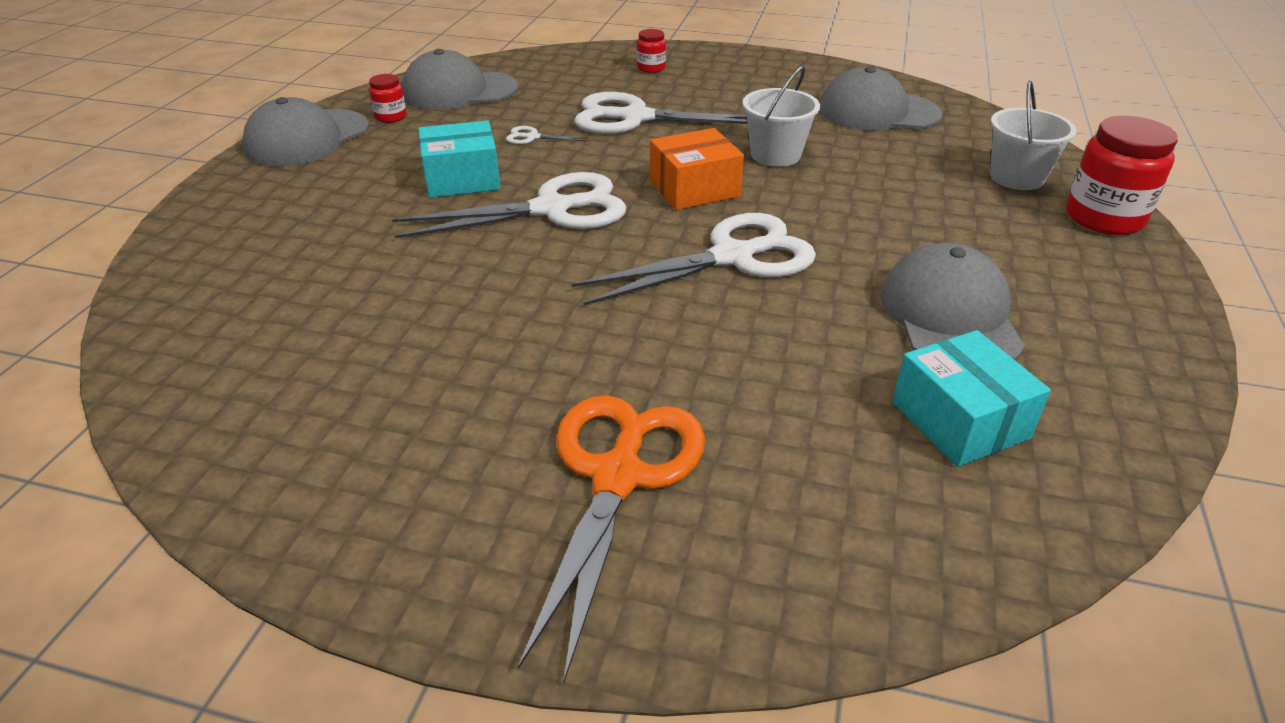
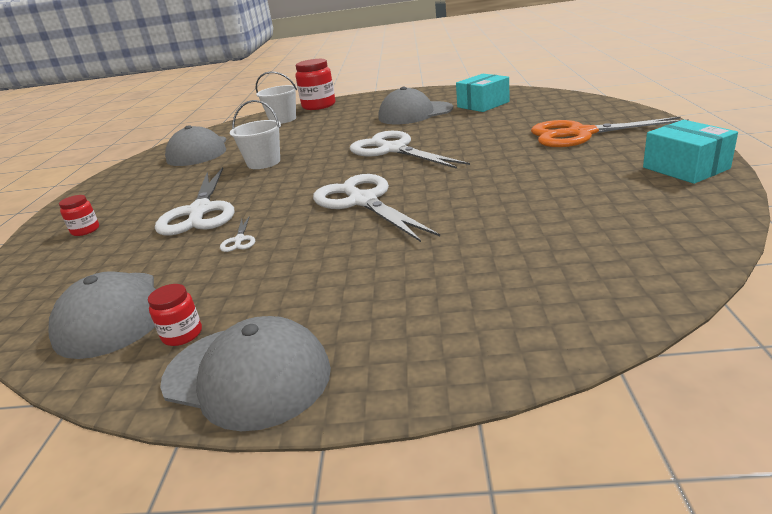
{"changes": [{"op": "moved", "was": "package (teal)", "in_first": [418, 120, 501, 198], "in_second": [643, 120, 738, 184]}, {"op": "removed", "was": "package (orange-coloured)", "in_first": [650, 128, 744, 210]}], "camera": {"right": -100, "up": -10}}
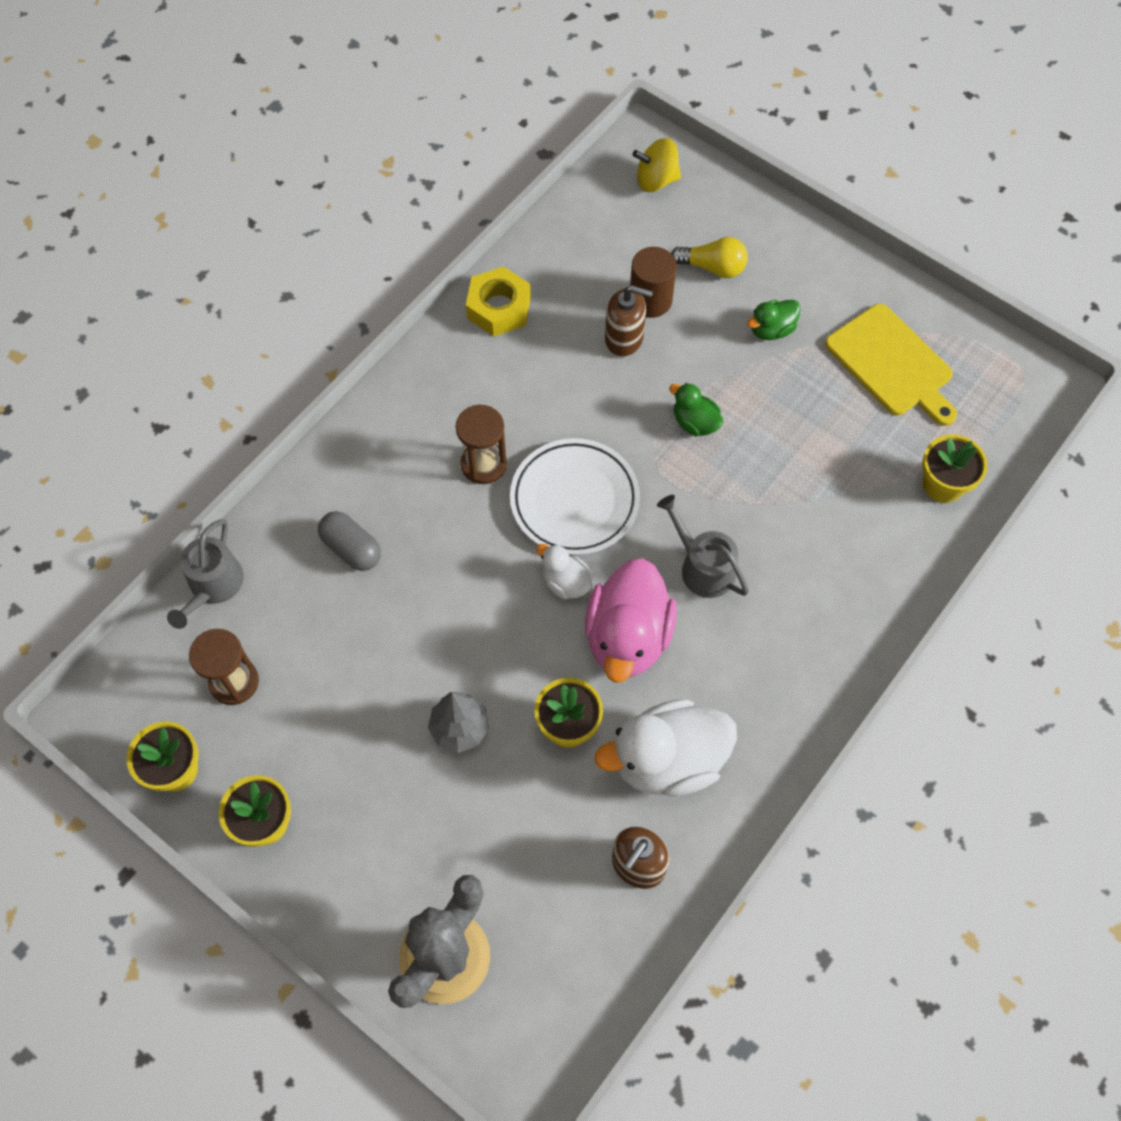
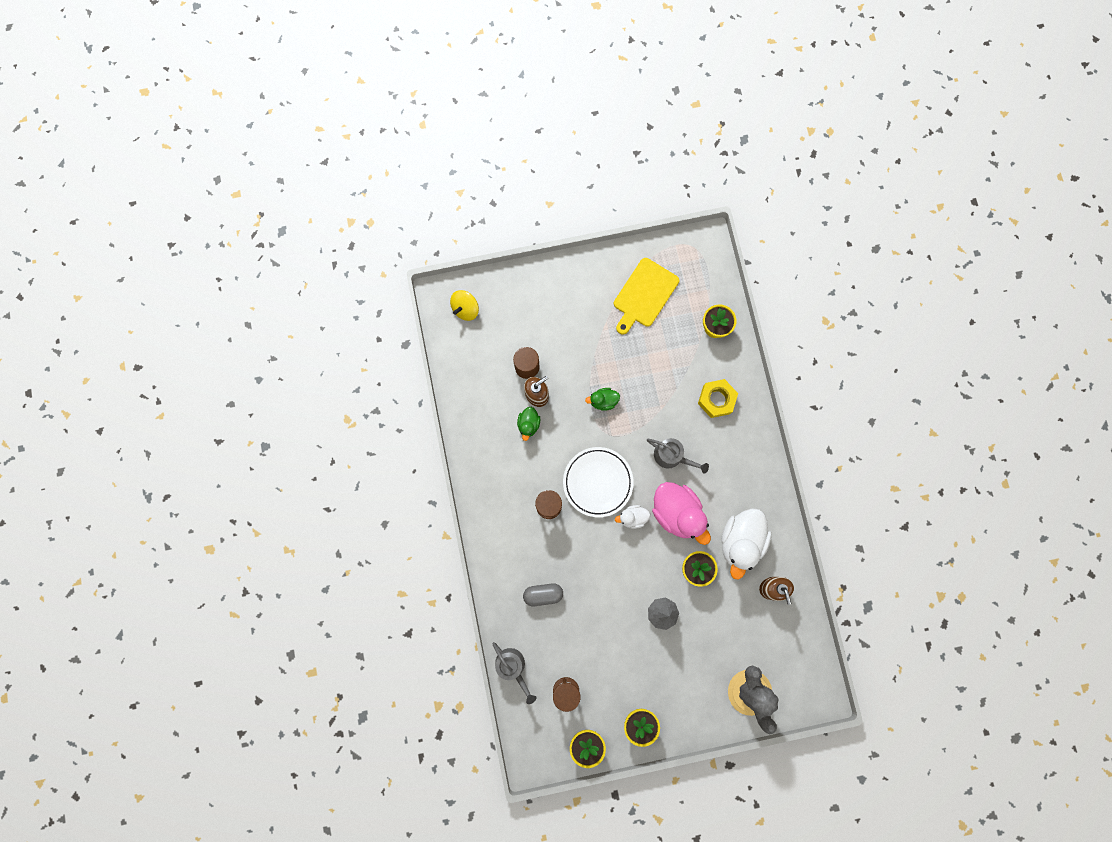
{"changes": [{"op": "removed", "was": "lightbulb (golden)", "in_first": [671, 237, 748, 278]}, {"op": "moved", "was": "nut (golden)", "in_first": [466, 266, 531, 336], "in_second": [698, 379, 738, 418]}, {"op": "moved", "was": "toy duck (emerald)", "in_first": [747, 300, 801, 340], "in_second": [517, 407, 540, 441]}, {"op": "turned", "was": "cutting board (golden)", "in_first": [825, 304, 957, 426], "in_second": [614, 258, 679, 335], "clockwise": 120}, {"op": "turned", "was": "sprinkling can (grey)", "in_first": [657, 495, 749, 598], "in_second": [647, 438, 709, 474], "clockwise": -150}], "camera": {"right": -50, "up": 15}}
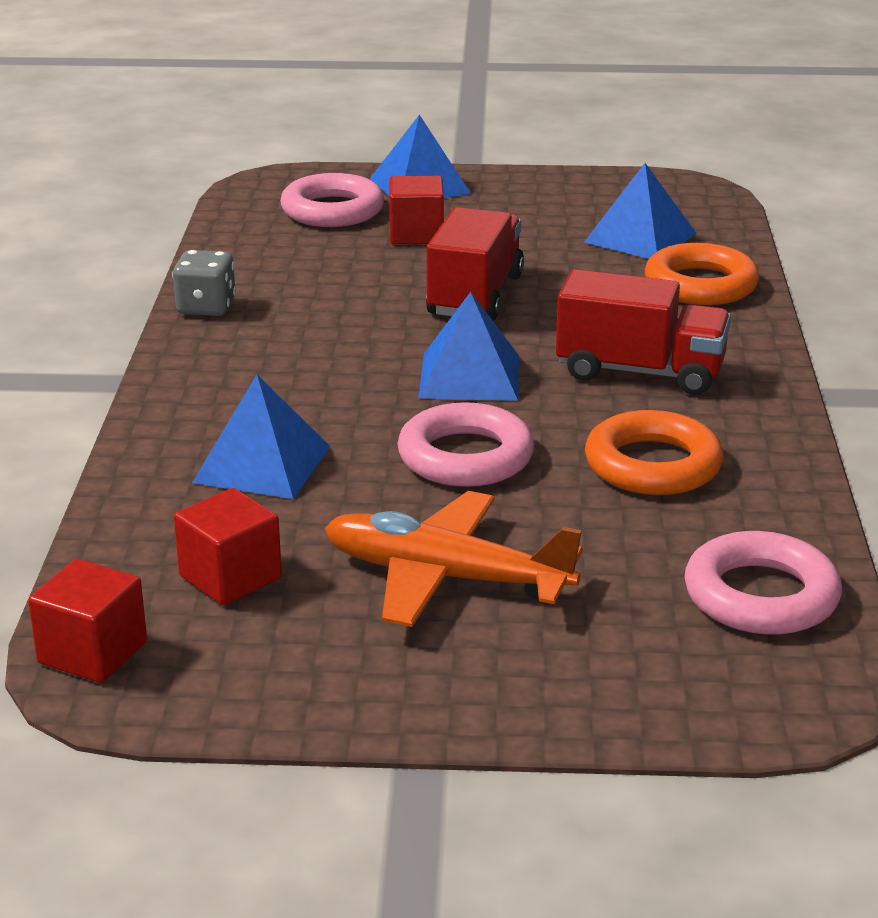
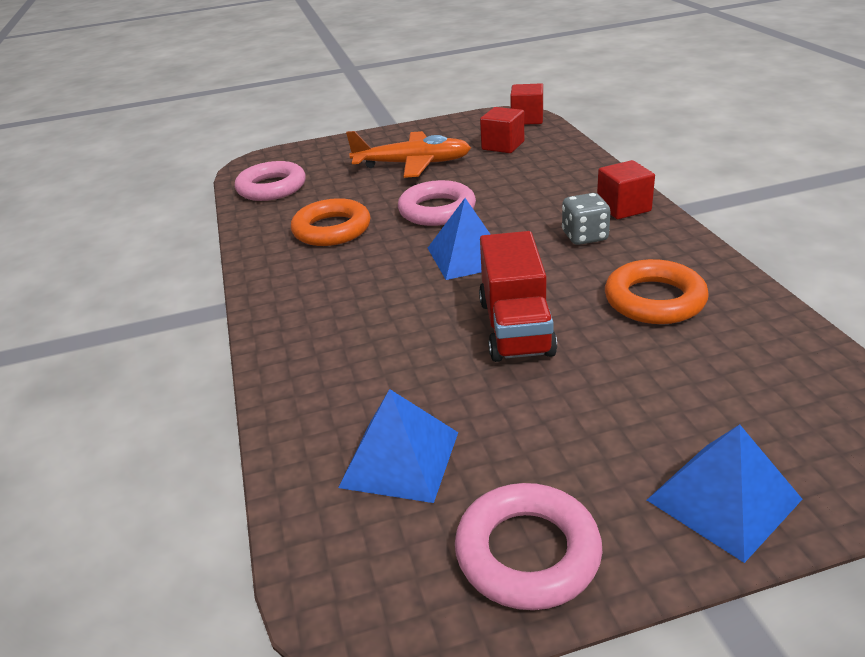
{"changes": [{"op": "moved", "was": "torus (rose-pink)", "in_first": [280, 173, 384, 227], "in_second": [455, 483, 603, 610]}, {"op": "moved", "was": "solid cube (red)", "in_first": [389, 176, 444, 244], "in_second": [597, 160, 655, 219]}, {"op": "moved", "was": "torus (orange-coloured)", "in_first": [645, 243, 759, 305], "in_second": [605, 259, 709, 324]}, {"op": "moved", "was": "die (grey)", "in_first": [172, 250, 236, 316], "in_second": [562, 193, 611, 245]}, {"op": "removed", "was": "lorry (red)", "in_first": [556, 269, 731, 395]}, {"op": "removed", "was": "pyramid (royal blue)", "in_first": [192, 375, 331, 499]}], "camera": {"right": 165, "up": 5}}
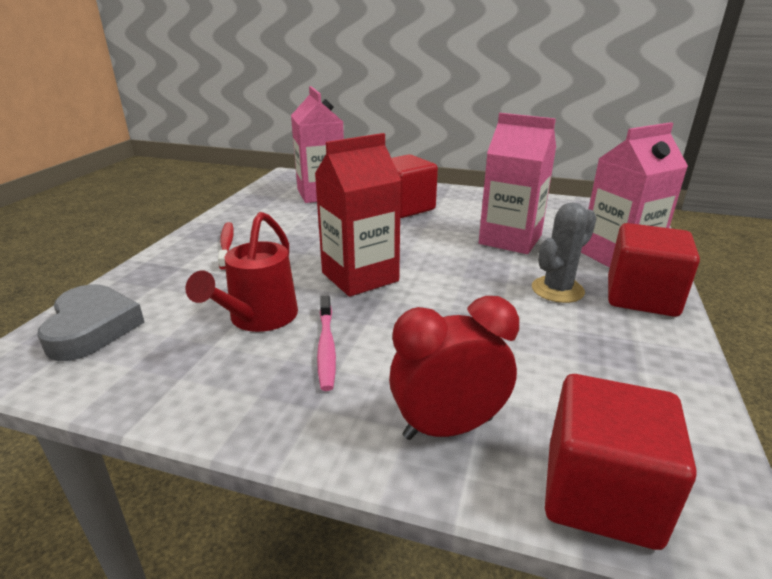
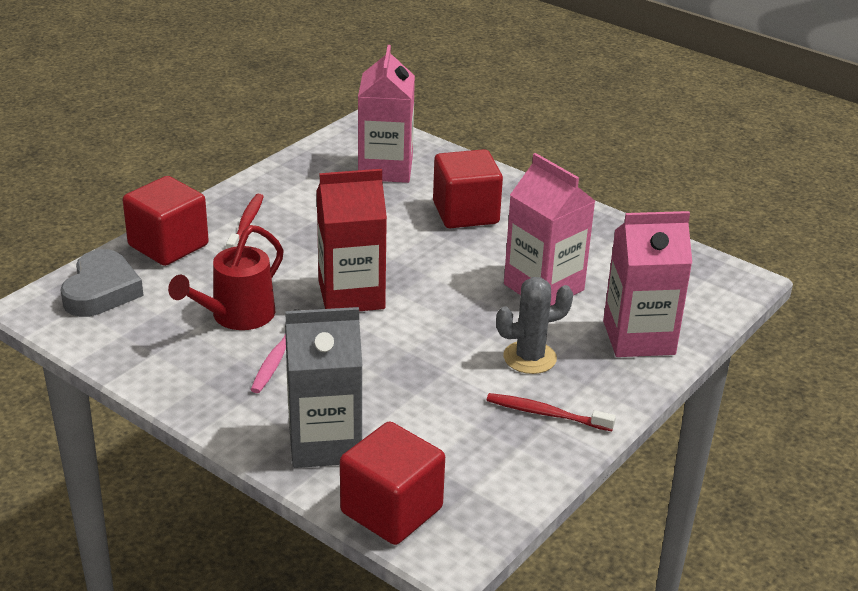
{"changes": [{"op": "moved", "was": "solid cube (red)", "in_first": [608, 223, 700, 317], "in_second": [123, 176, 209, 266]}, {"op": "replaced", "was": "bedside clock (red)", "now": "carton (grey)", "in_first": [389, 296, 519, 440], "in_second": [285, 307, 362, 468]}, {"op": "added", "now": "toothbrush (red)", "in_second": [487, 393, 616, 431]}], "camera": {"right": 20, "up": 5}}
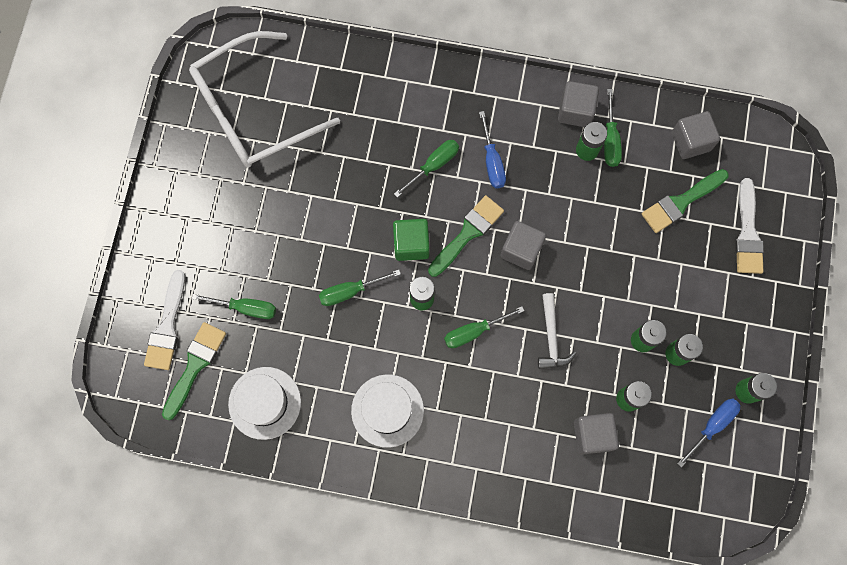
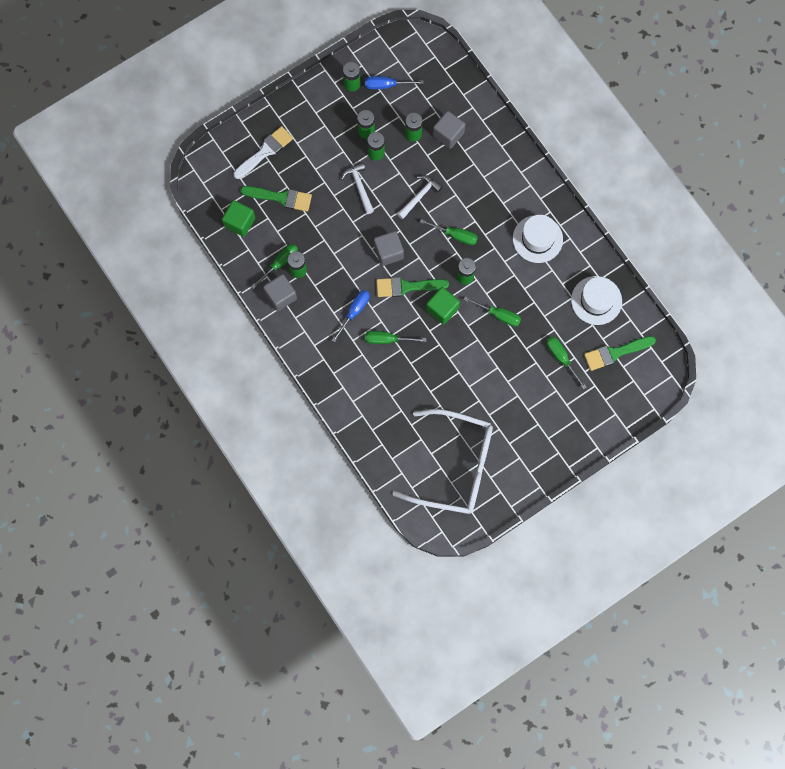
{"changes": [{"op": "recoloured", "was": "solid cube (grey)", "now": "solid cube (emerald)", "in_first": [671, 111, 720, 159], "in_second": [222, 200, 255, 237]}, {"op": "removed", "was": "brush (white)", "in_first": [144, 270, 185, 370]}, {"op": "added", "now": "claw hammer (white)", "in_second": [341, 162, 374, 214]}], "camera": {"right": -135, "up": 0}}
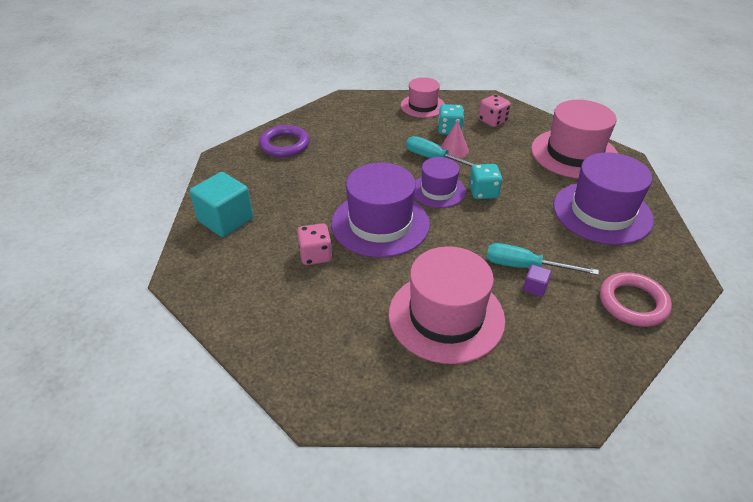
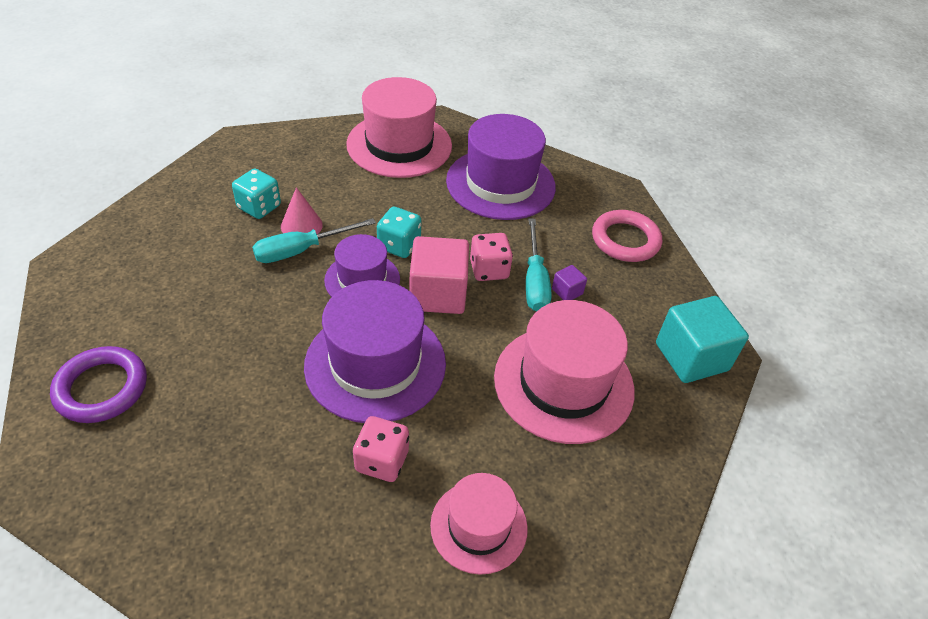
{"changes": [{"op": "moved", "was": "tall hat (rose-pink)", "in_first": [401, 77, 445, 118], "in_second": [430, 473, 528, 575]}, {"op": "moved", "was": "die (rose-pink)", "in_first": [479, 94, 511, 127], "in_second": [470, 233, 513, 281]}, {"op": "moved", "was": "solid cube (teal)", "in_first": [190, 172, 253, 237], "in_second": [656, 296, 749, 383]}, {"op": "turned", "was": "hand screwdriver (teal)", "in_first": [487, 243, 599, 275], "in_second": [526, 218, 552, 312], "clockwise": -45}, {"op": "added", "now": "solid cube (rose-pink)", "in_second": [409, 236, 469, 314]}], "camera": {"right": -65, "up": 5}}
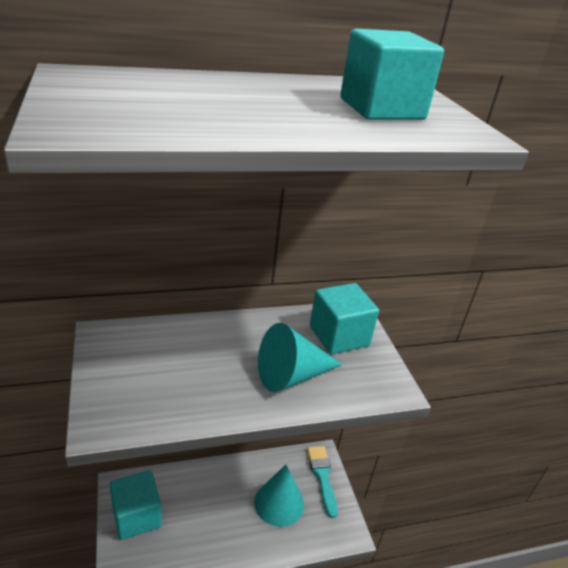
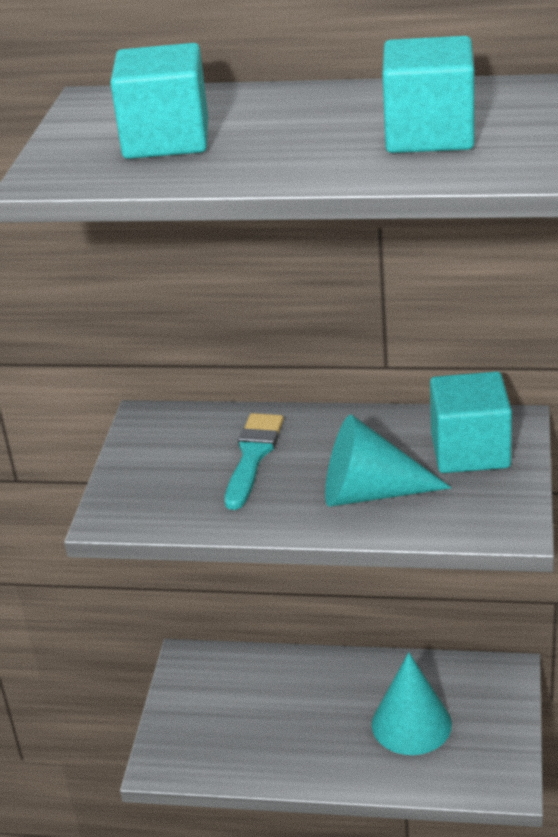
{"changes": [{"op": "moved", "was": "brush (teal)", "in_first": [307, 446, 338, 518], "in_second": [225, 413, 284, 510]}, {"op": "moved", "was": "solid cube (teal)", "in_first": [109, 470, 162, 540], "in_second": [110, 43, 208, 159]}], "camera": {"right": 30, "up": 0}}
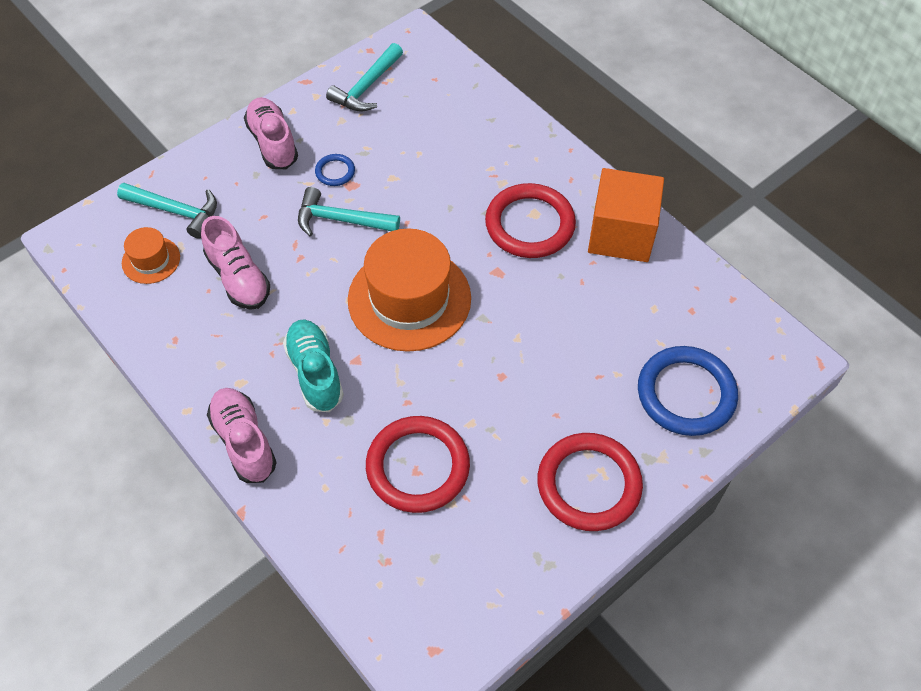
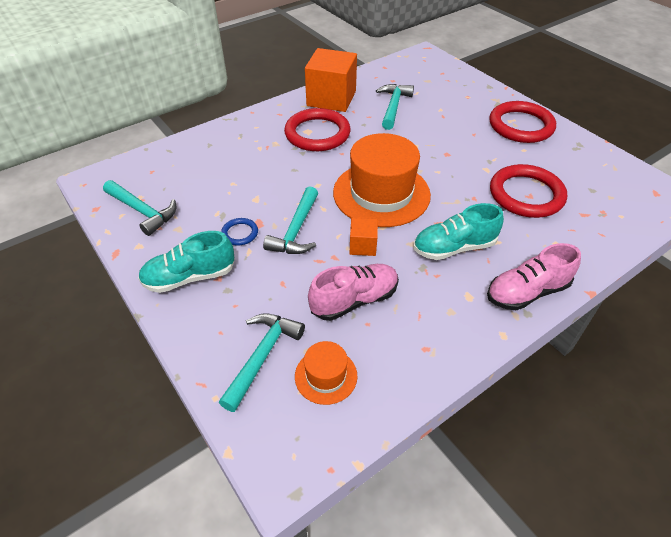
{"changes": [{"op": "recoloured", "was": "lace-up shoe (rose-pink)", "now": "lace-up shoe (teal)", "in_first": [244, 97, 298, 169], "in_second": [138, 231, 235, 293]}, {"op": "removed", "was": "torus (royal blue)", "in_first": [638, 346, 738, 436]}, {"op": "added", "now": "claw hammer (teal)", "in_second": [376, 84, 414, 130]}, {"op": "added", "now": "solid cube (orange-coloured)", "in_second": [350, 218, 378, 256]}], "camera": {"right": -85, "up": -10}}
